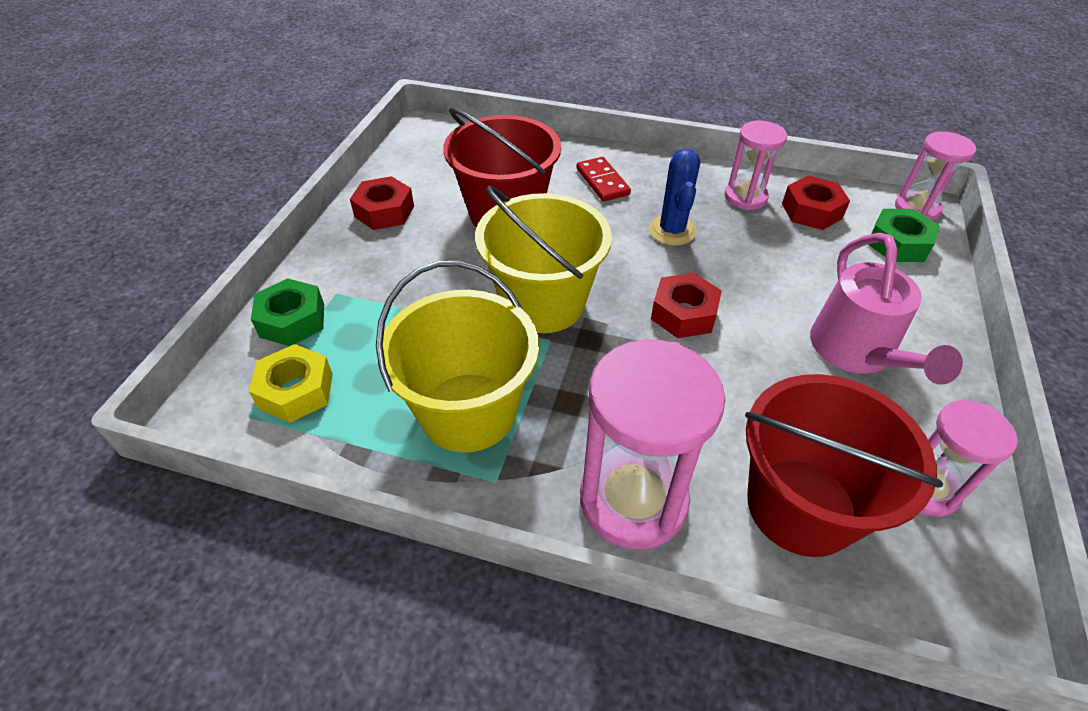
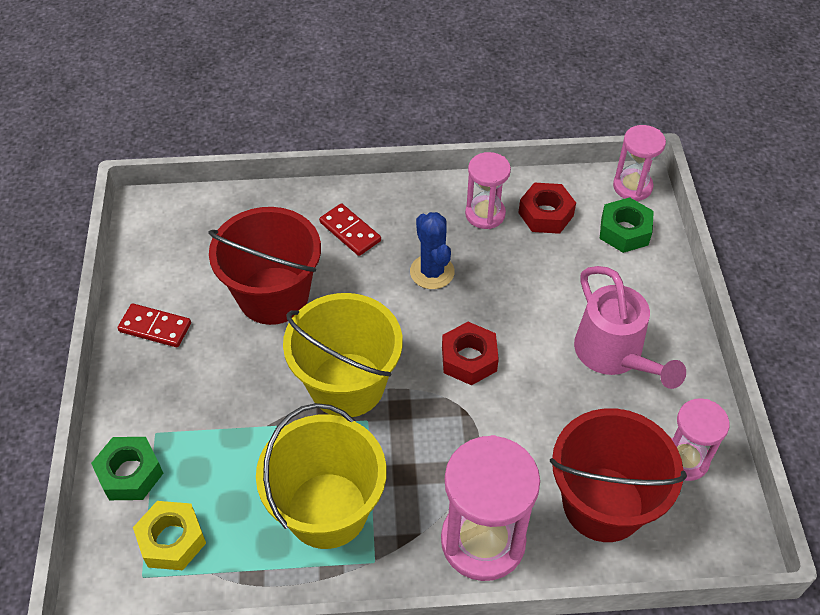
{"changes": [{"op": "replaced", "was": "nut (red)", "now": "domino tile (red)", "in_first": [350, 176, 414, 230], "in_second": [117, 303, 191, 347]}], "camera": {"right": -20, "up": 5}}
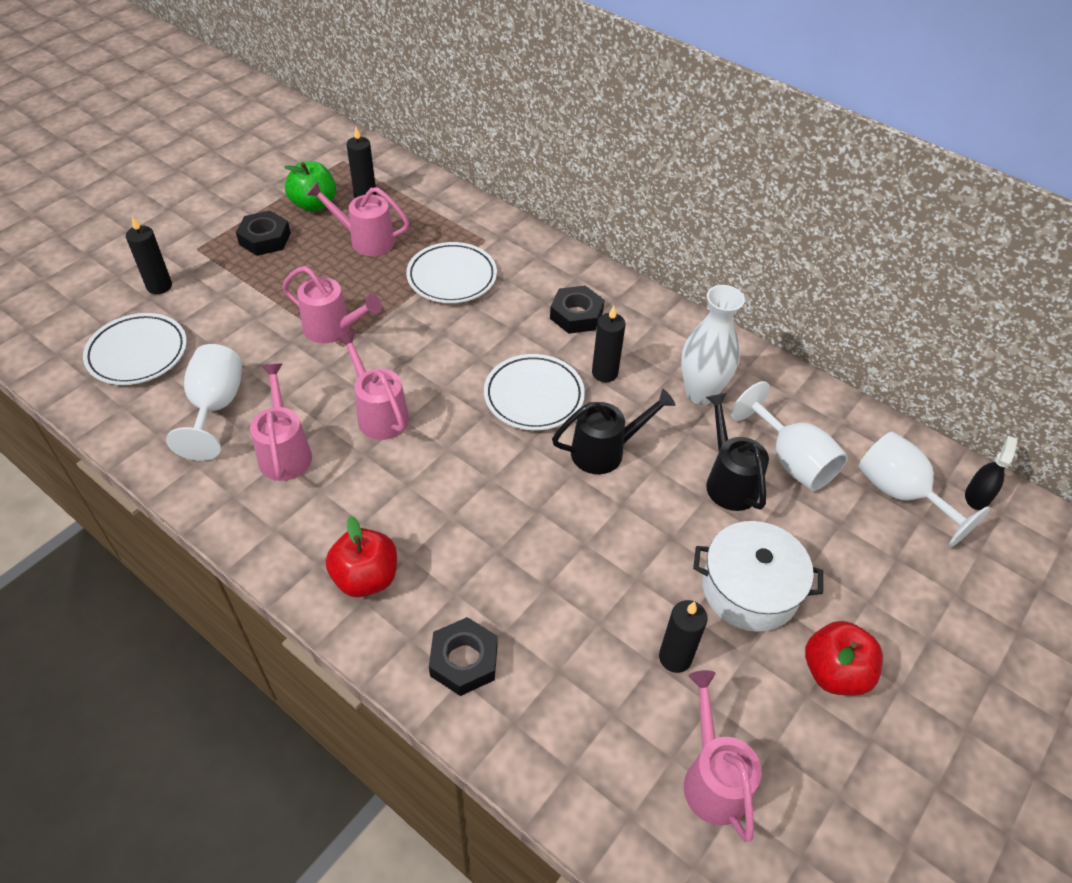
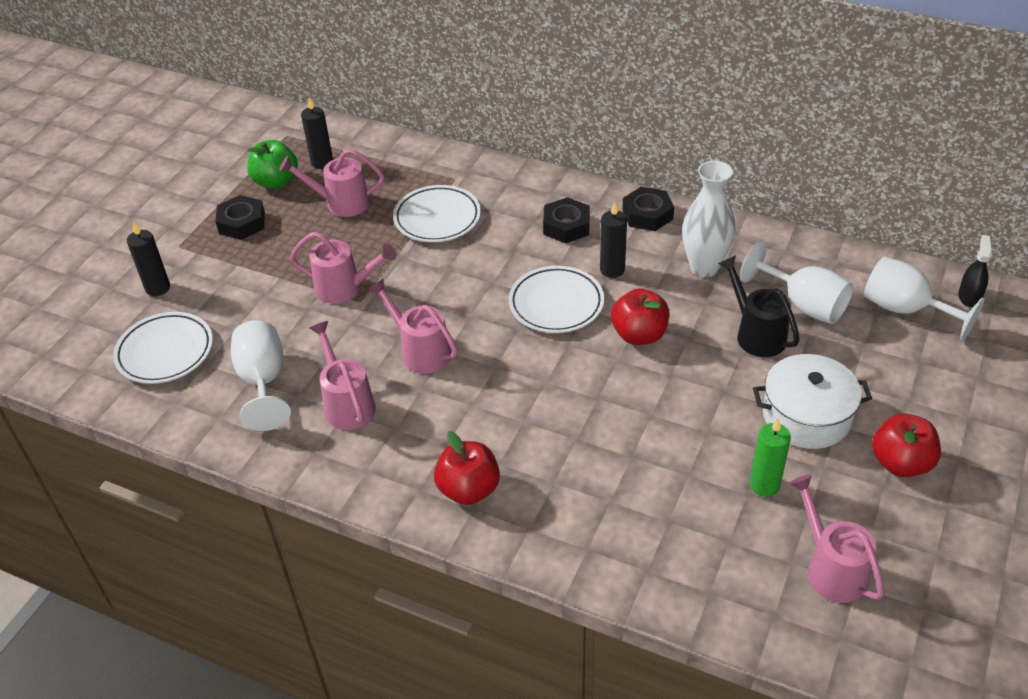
{"changes": [{"op": "replaced", "was": "sprinkling can (jet-black)", "now": "toy apple (red)", "in_first": [552, 389, 676, 474], "in_second": [611, 288, 669, 345]}, {"op": "recoloured", "was": "wax candle (jet-black)", "now": "wax candle (emerald)", "in_first": [659, 600, 708, 673], "in_second": [750, 418, 791, 497]}, {"op": "moved", "was": "nut (jet-black)", "in_first": [429, 617, 498, 696], "in_second": [622, 187, 674, 231]}], "camera": {"right": -10, "up": -5}}
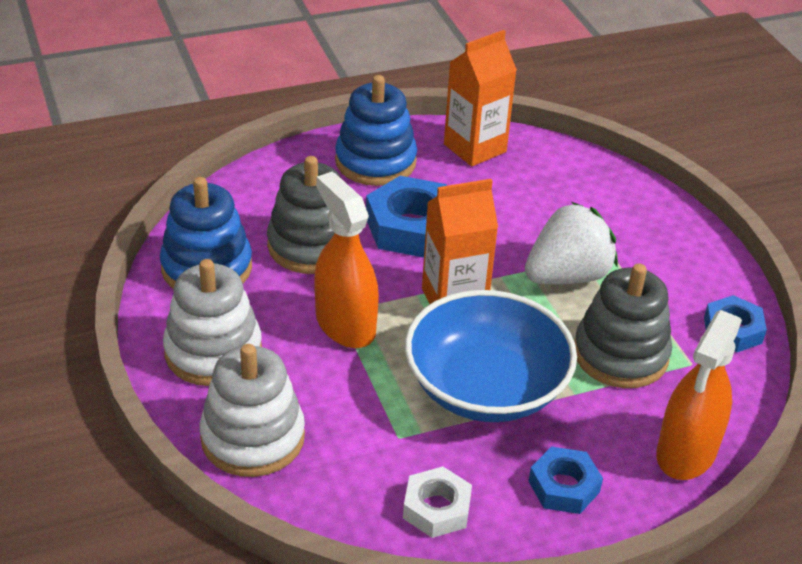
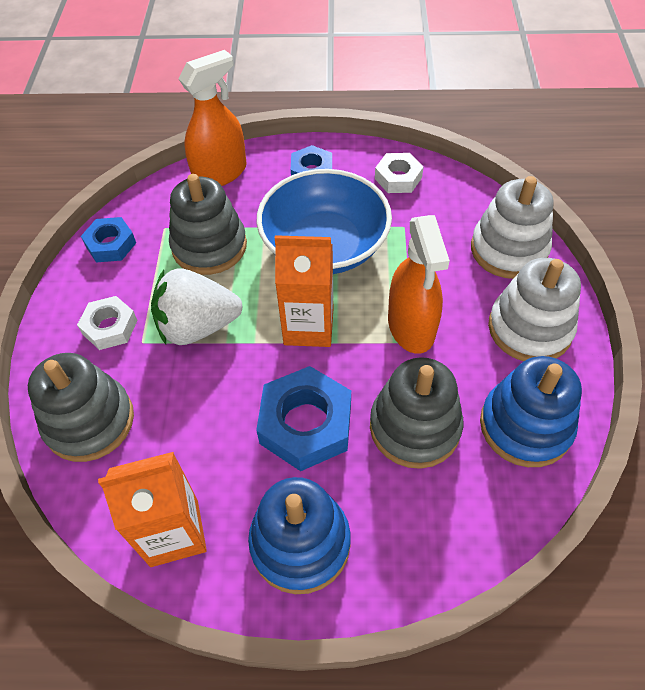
{"changes": [{"op": "added", "now": "nut (white)", "in_second": [77, 296, 138, 350]}, {"op": "added", "now": "stacking rings (grey)", "in_second": [28, 353, 134, 462]}], "camera": {"right": -155, "up": 15}}
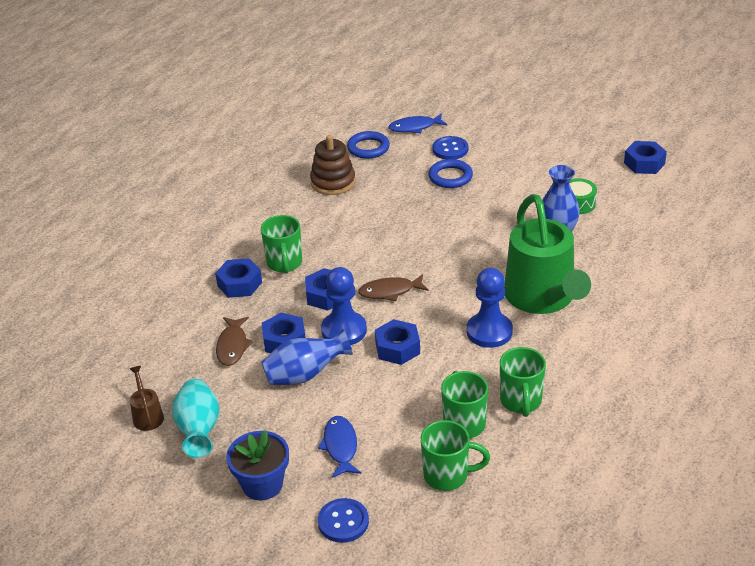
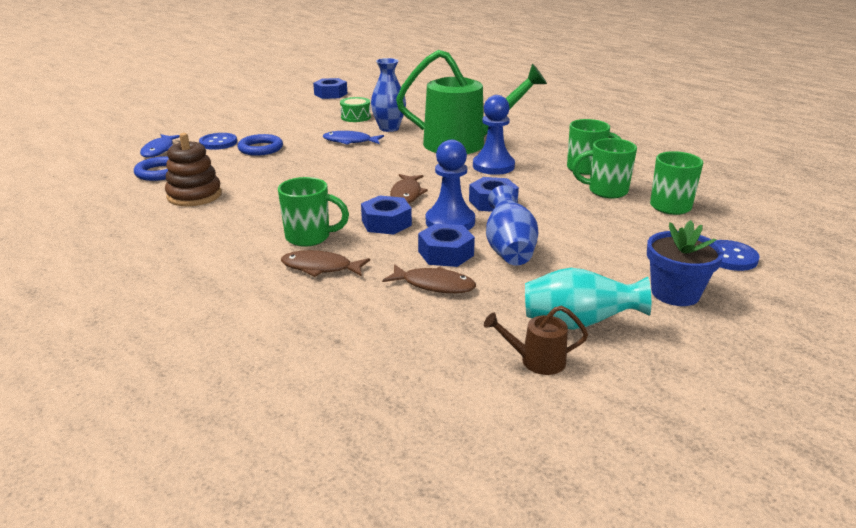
{"changes": [{"op": "replaced", "was": "nut (royal blue)", "now": "toy fish (russet)", "in_first": [215, 258, 262, 298], "in_second": [281, 250, 370, 277]}, {"op": "moved", "was": "toy fish (royal blue)", "in_first": [318, 416, 361, 478], "in_second": [323, 131, 384, 145]}], "camera": {"right": -75, "up": -10}}
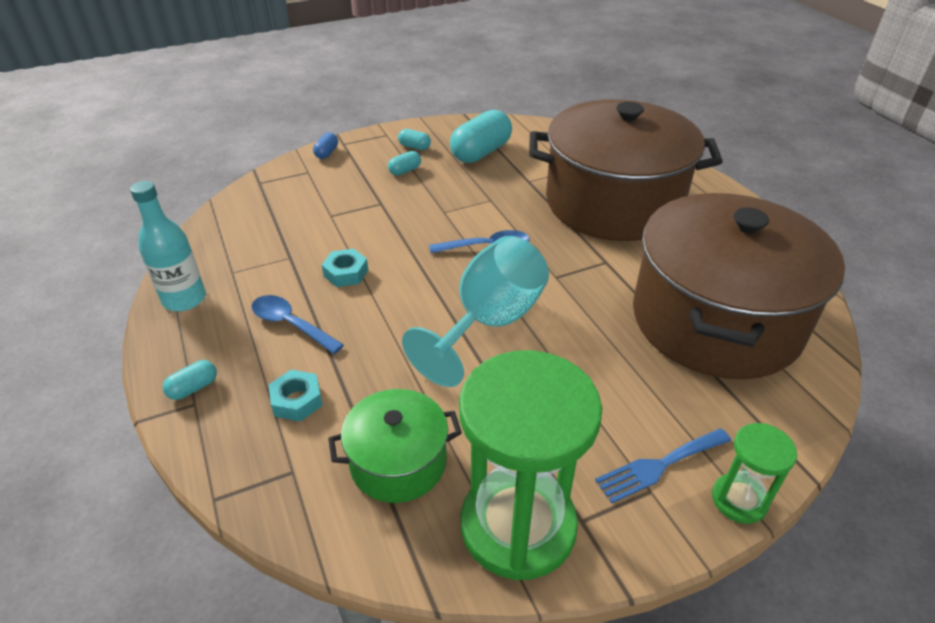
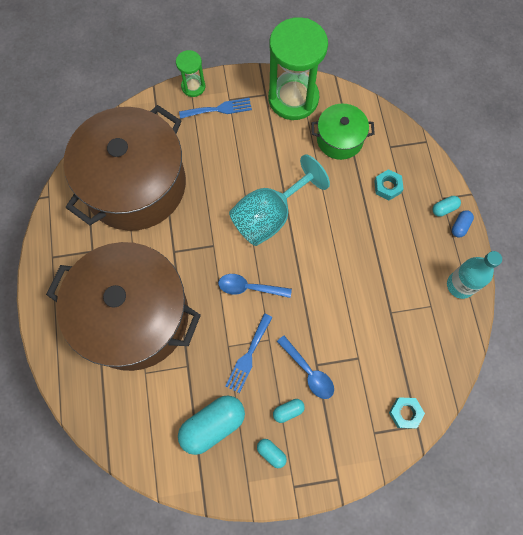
{"changes": [{"op": "moved", "was": "pill (royal blue)", "in_first": [313, 133, 338, 159], "in_second": [452, 210, 474, 238]}, {"op": "moved", "was": "nut (teal)", "in_first": [322, 249, 368, 287], "in_second": [389, 397, 425, 429]}, {"op": "moved", "was": "tablespoon (royal blue)", "in_first": [251, 295, 344, 354], "in_second": [277, 336, 334, 399]}, {"op": "added", "now": "table fork (royal blue)", "in_second": [225, 313, 273, 393]}], "camera": {"right": -165, "up": 30}}
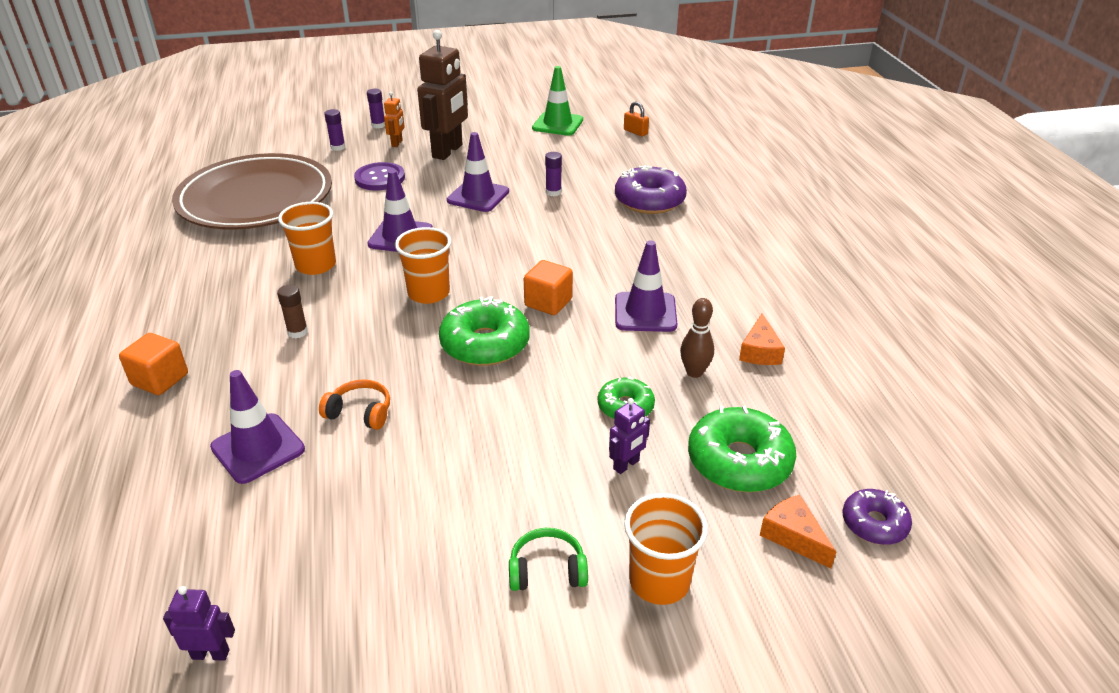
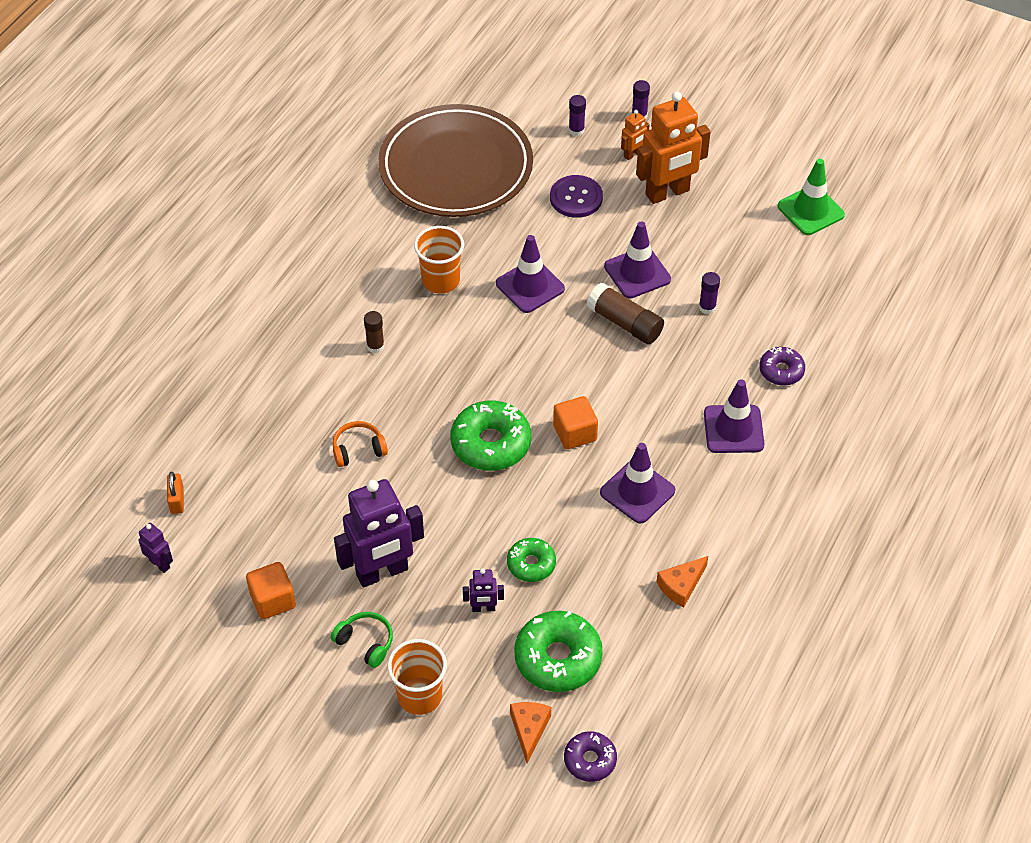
{"changes": [{"op": "recoloured", "was": "robot (russet)", "now": "robot (orange-coloured)", "in_first": [417, 30, 468, 160], "in_second": [636, 91, 711, 204]}, {"op": "moved", "was": "small lock (orange-coloured)", "in_first": [624, 101, 649, 137], "in_second": [167, 472, 184, 514]}, {"op": "resized", "was": "doughnut (violet)", "in_first": [615, 165, 687, 214], "in_second": [759, 347, 805, 386], "ratio": 0.58}, {"op": "removed", "was": "tumbler (orange-coloured)", "in_first": [395, 227, 451, 304]}, {"op": "removed", "was": "skittle (russet)", "in_first": [680, 298, 714, 378]}, {"op": "moved", "was": "solid cube (orange-coloured)", "in_first": [119, 333, 188, 395], "in_second": [246, 562, 296, 619]}, {"op": "moved", "was": "safety cone (violet)", "in_first": [210, 370, 305, 484], "in_second": [704, 379, 764, 453]}, {"op": "turned", "was": "headphones (orange-coloured)", "in_first": [319, 379, 390, 430], "in_second": [332, 421, 388, 467], "clockwise": -75}, {"op": "added", "now": "glue stick (russet)", "in_second": [587, 282, 664, 344]}, {"op": "added", "now": "robot (violet)", "in_second": [334, 479, 424, 588]}], "camera": {"right": 40, "up": 15}}
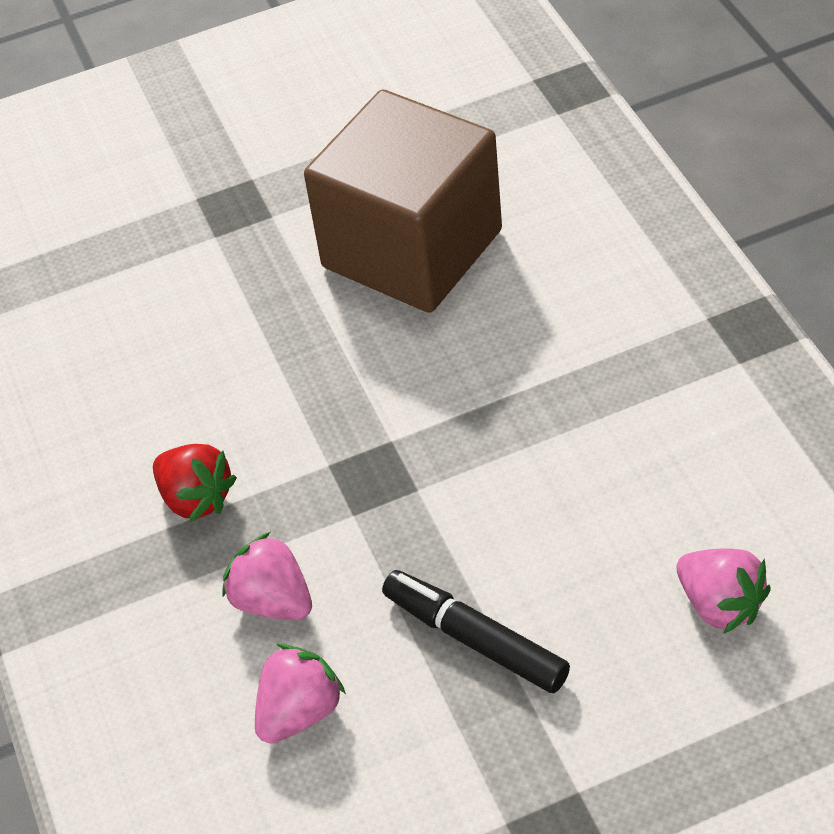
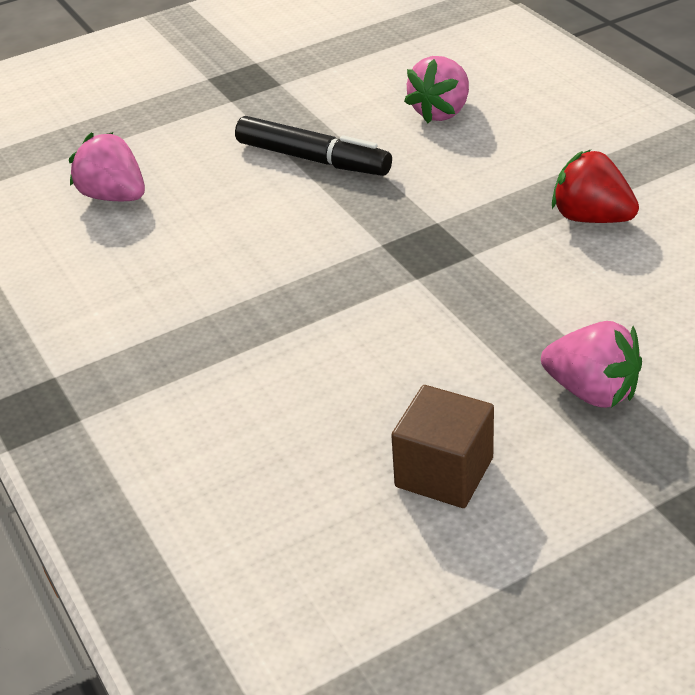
{"changes": [{"op": "resized", "was": "solid cube (russet)", "in_first": [304, 89, 502, 313], "in_second": [391, 385, 494, 508], "ratio": 0.43}, {"op": "moved", "was": "toy strawberry (rose-pink)", "in_first": [222, 532, 312, 620], "in_second": [541, 321, 642, 408]}], "camera": {"right": 170, "up": -10}}
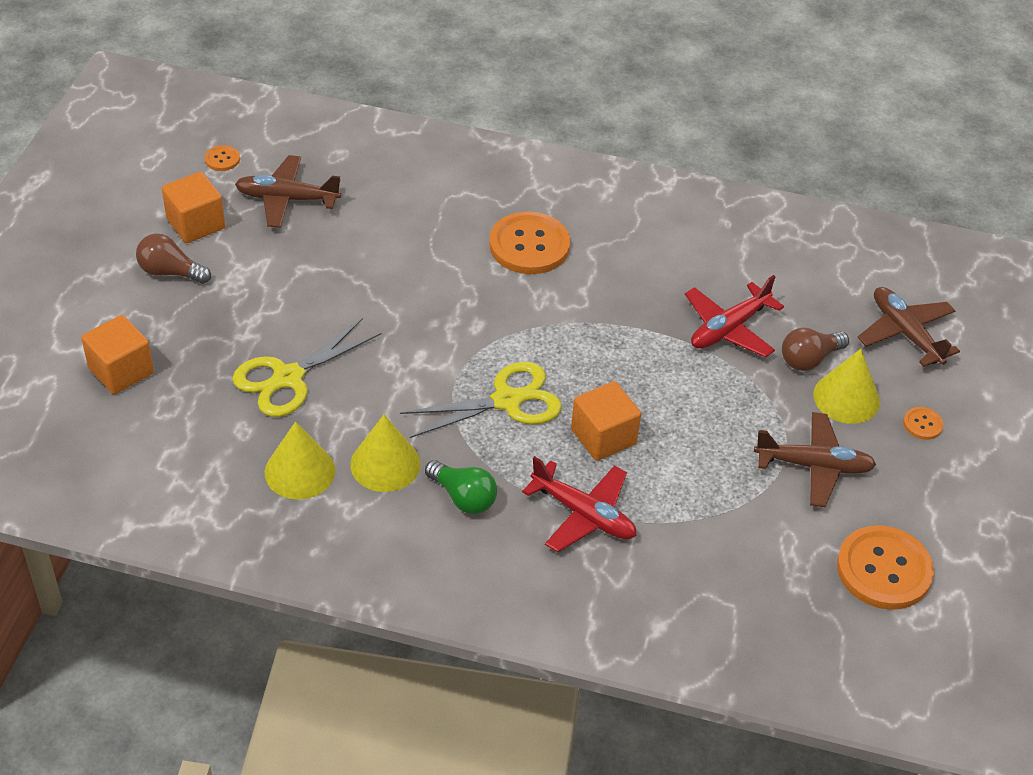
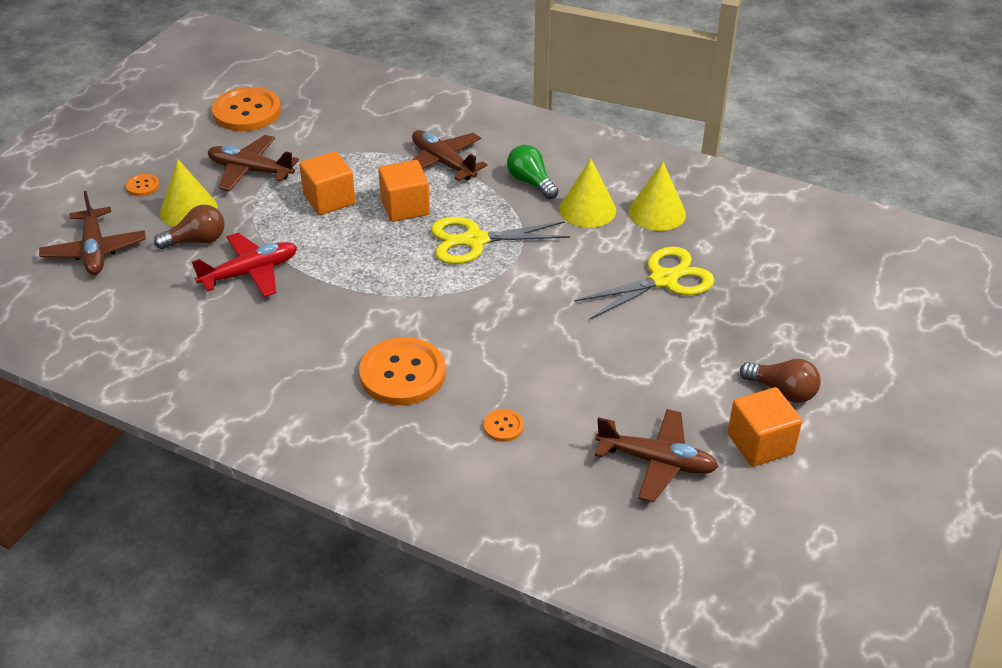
{"changes": [{"op": "moved", "was": "shirt button (orange-coloured)", "in_first": [205, 145, 240, 171], "in_second": [484, 409, 524, 442]}, {"op": "moved", "was": "solid cube (orange-coloured)", "in_first": [81, 315, 154, 394], "in_second": [299, 151, 356, 215]}, {"op": "recoloured", "was": "aeroplane (red)", "now": "aeroplane (russet)", "in_first": [522, 456, 636, 552], "in_second": [412, 130, 487, 181]}], "camera": {"right": -165, "up": -5}}
